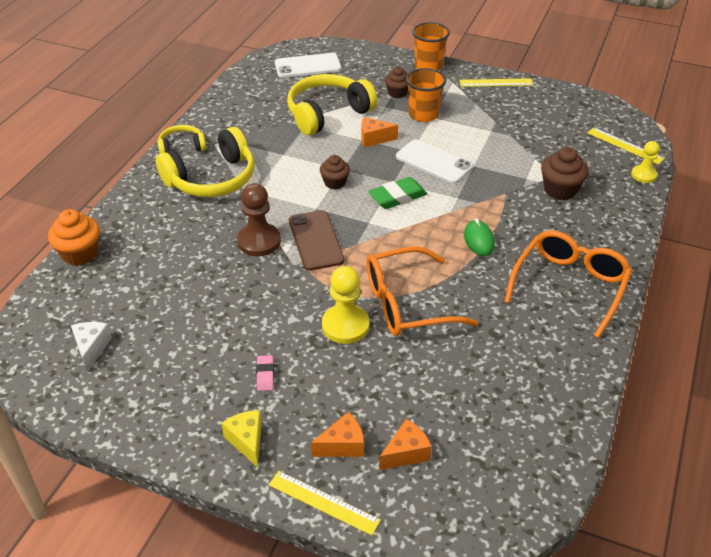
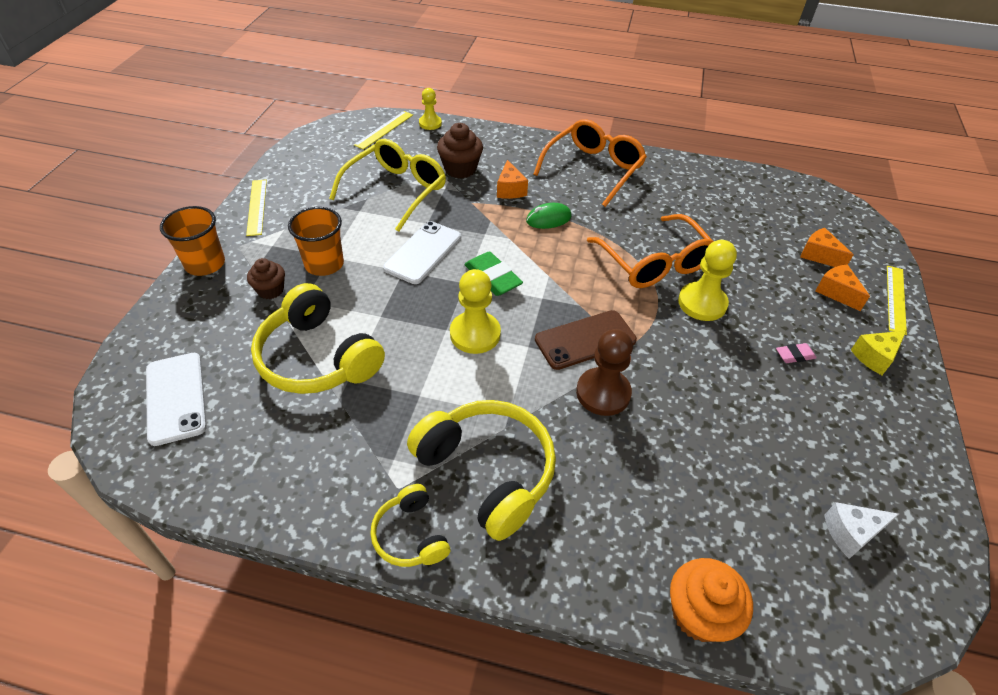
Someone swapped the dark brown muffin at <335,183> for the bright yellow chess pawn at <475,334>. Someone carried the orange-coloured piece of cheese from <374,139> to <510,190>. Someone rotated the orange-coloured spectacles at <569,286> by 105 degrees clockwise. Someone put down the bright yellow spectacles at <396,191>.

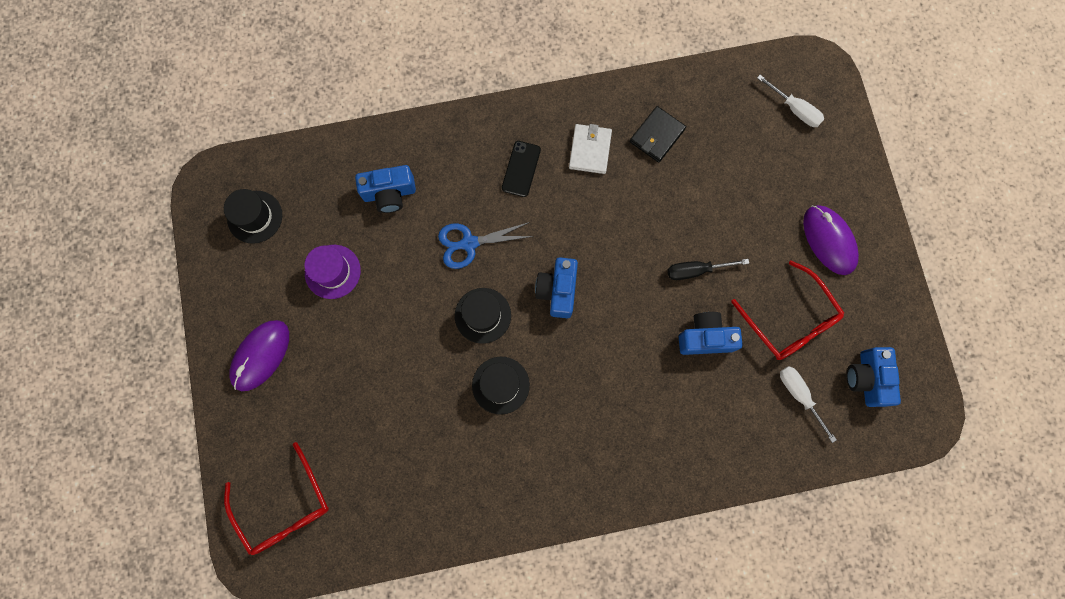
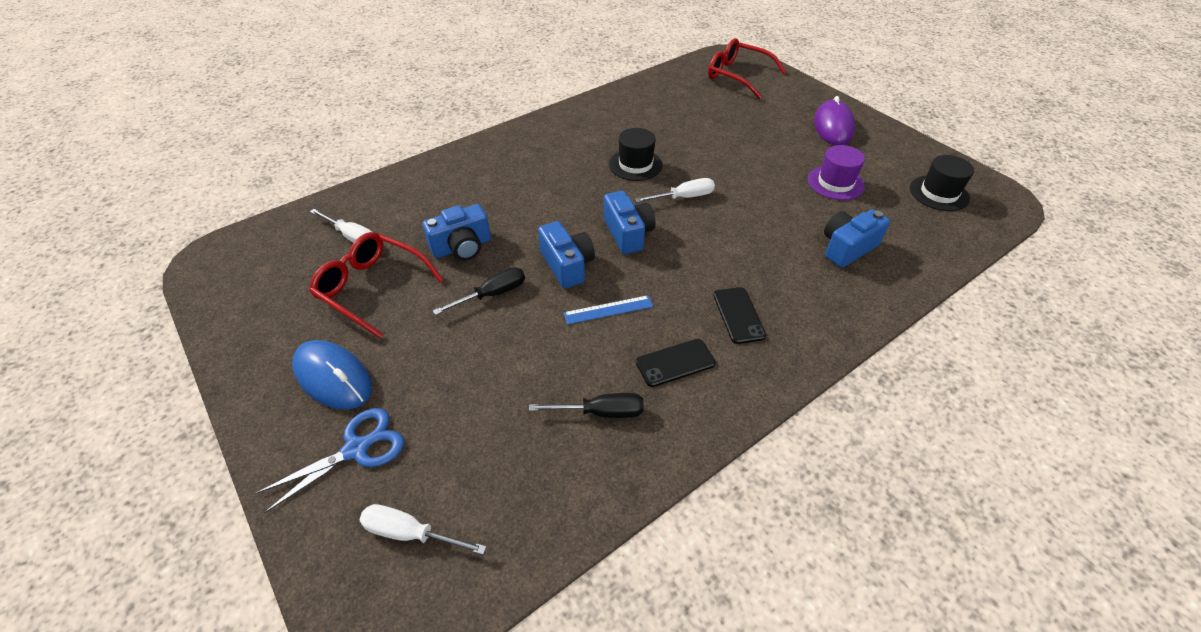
Someone carried the cobalt shears from <468,243> to <358,448>. Someone swapped the ebony hat at <483,315> for the white hand screwdriver at <684,197>. Someone swapped the white wallet at <590,150> for the ebony phone at <675,363>. Someone swapped the ebony wallet at <657,135> for the ebony hand screwdriver at <601,412>. Someone repainted the royal purple mouse at <829,240>, which became the cobalt mouse at <333,377>. Someone carried the cobalt camera from <867,378> to <567,265>. Someone put down the cobalt ruler at <608,310>.

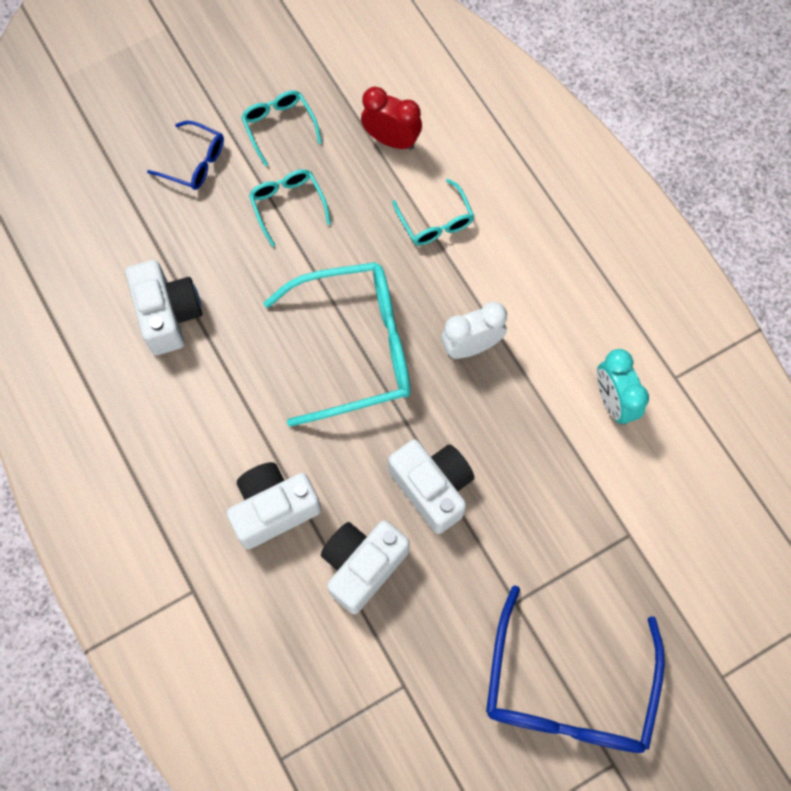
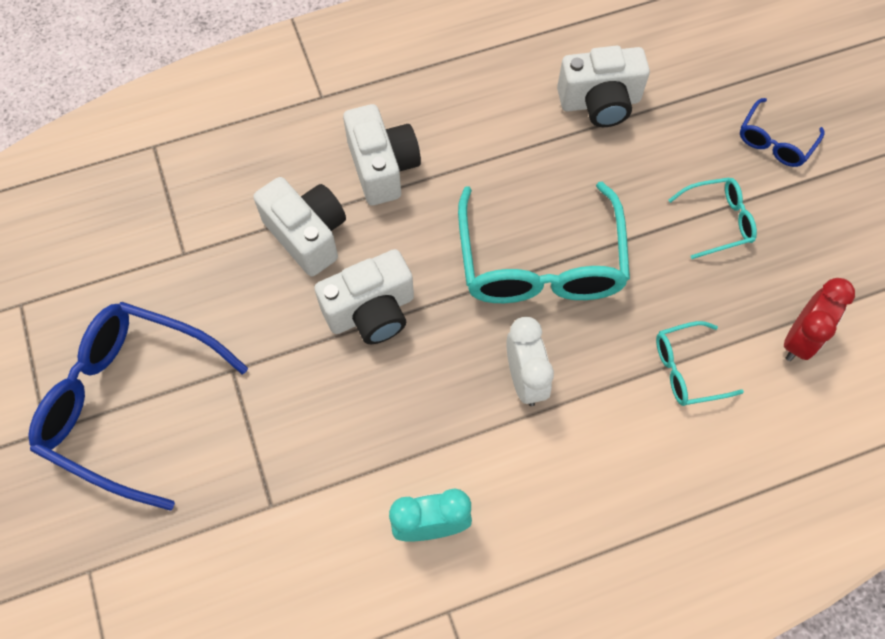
Someone took away the turquoise spectacles at <279,126>.

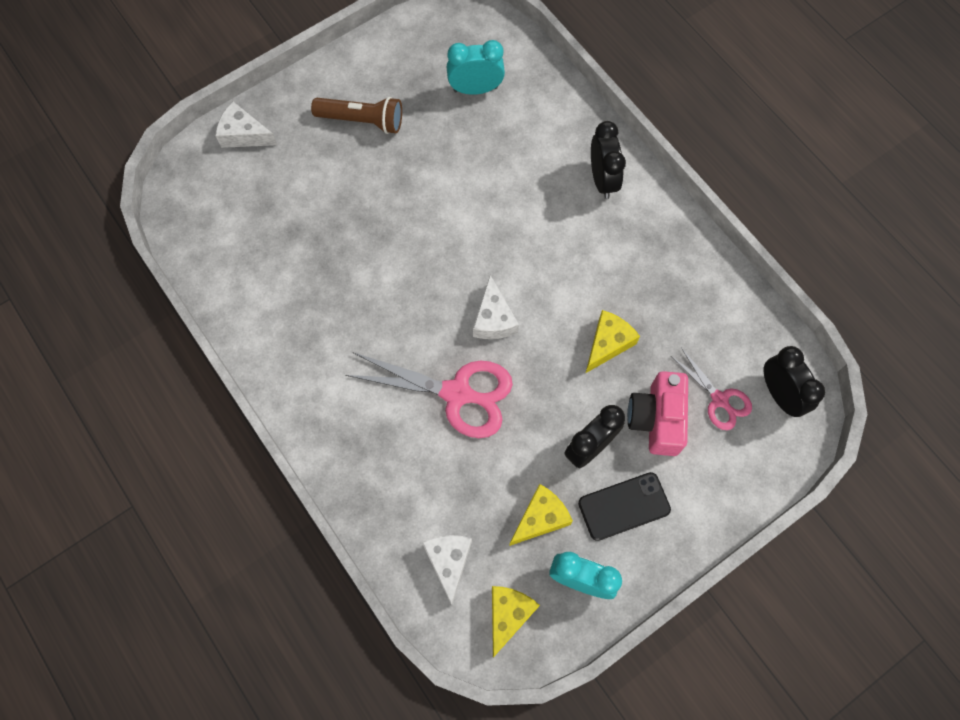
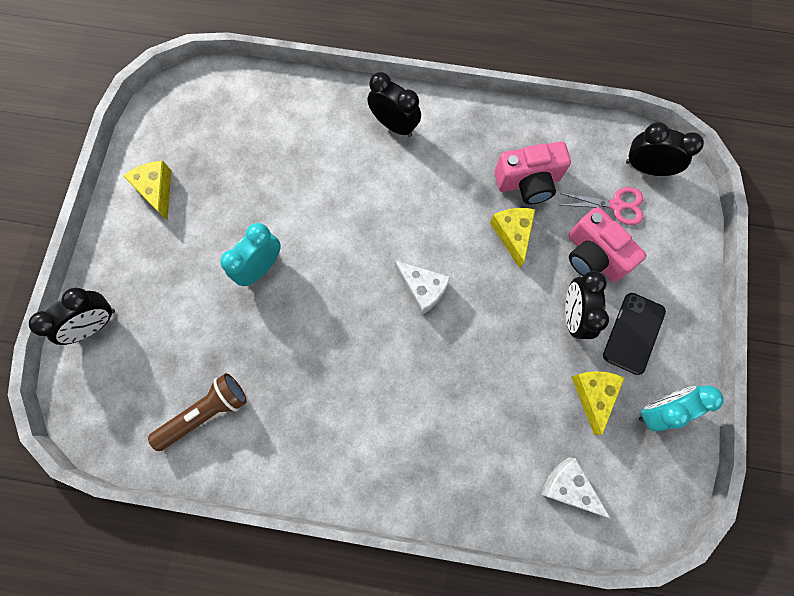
Someone swapped the white piece of cheese at <244,134> for the ebony bedside clock at <95,324>. Someone carried the dark brown pocket torch from <362,121> to <205,413>. Someone took away the rosy shears at <457,393>. Someone carried the turquoise bedside clock from <475,89> to <261,267>. Someone carried the bright yellow piece of cheese from <508,615> to <156,190>. Someone put down the rosy camera at <528,182>.

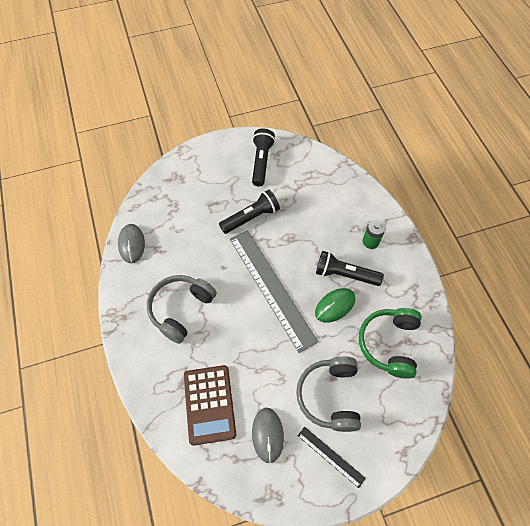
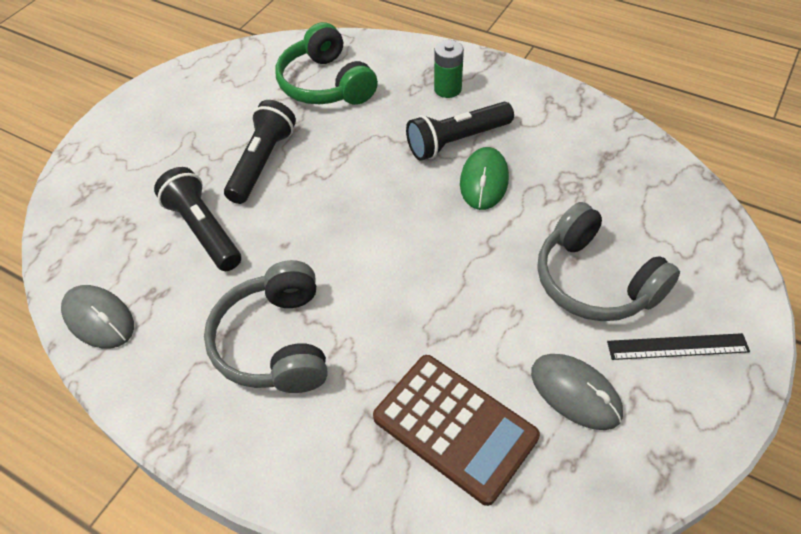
Someone took away the gray ruler at <271,288>. Someone carried the ebony pocket torch from <261,162> to <204,230>. Someone carried the green headphones from <389,344> to <326,84>.

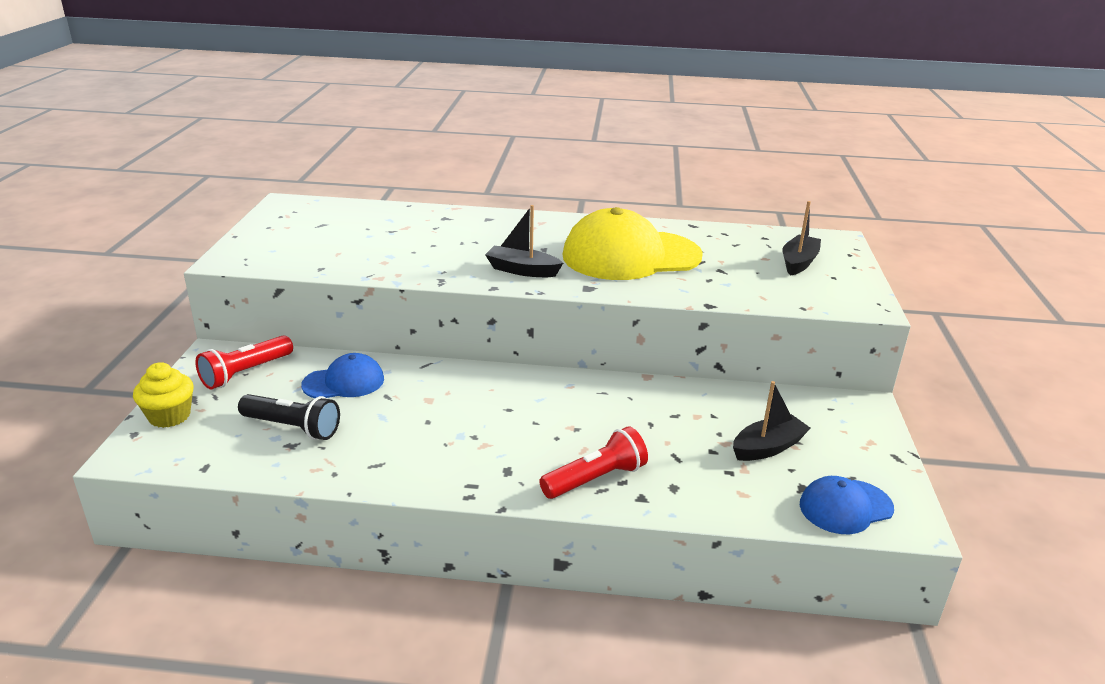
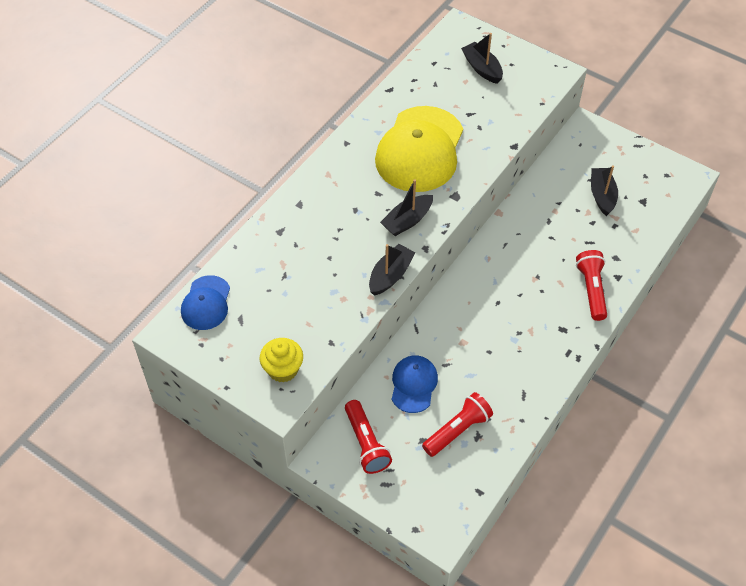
Someone carried the bright yellow muffin from <169,416> to <283,369>. Someone repainted the ebony pocket torch at <292,428>, which became the red pocket torch at <458,430>. Someone carried the cobalt peaked cap from <845,507> to <206,303>. Someone put down the ebony boat at <390,275>.

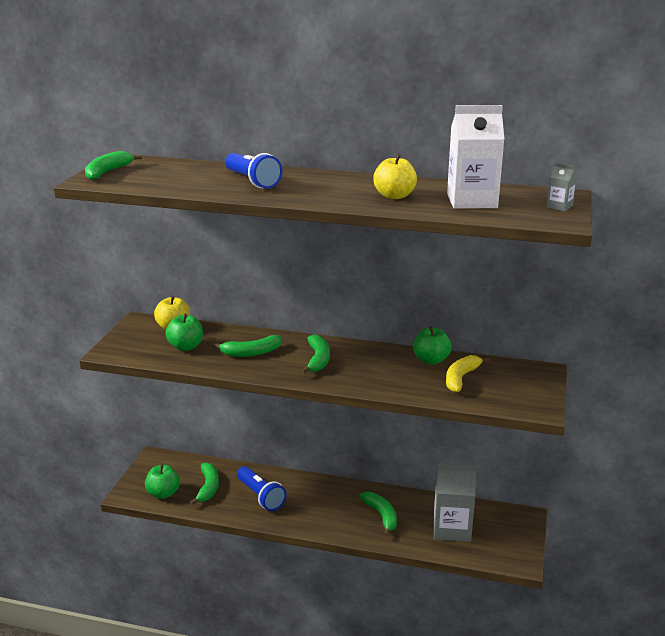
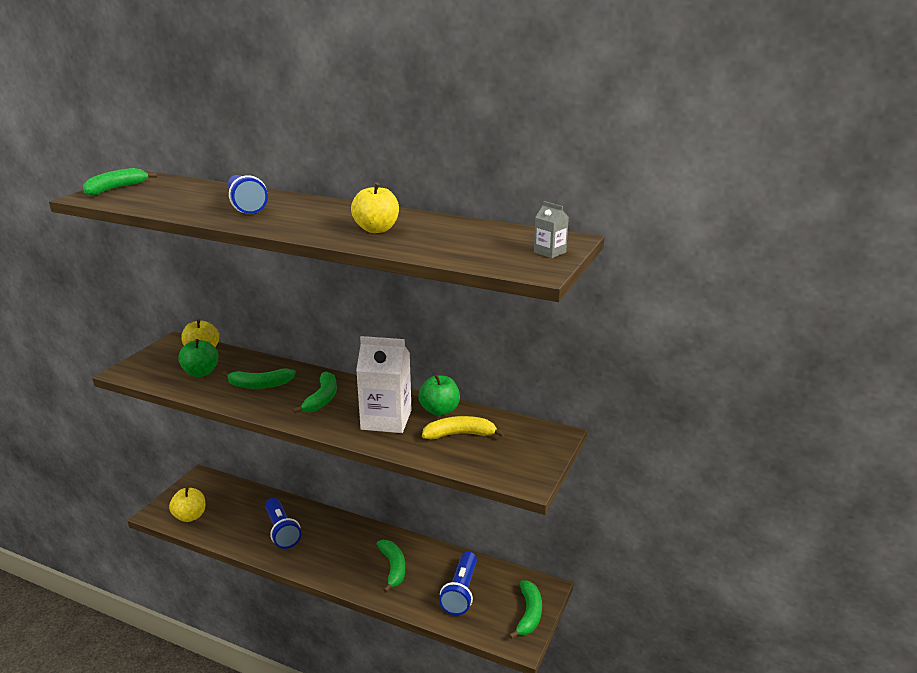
Someone repainted the green apple at <163,493>, which became the bright yellow apple at <190,516>. Someone carried the green banana from <208,488> to <528,614>. Someone swapped the gray milk carton at <452,528> for the cobalt pocket torch at <460,592>. Someone rotated the bright yellow banana at <461,378> by 45 degrees clockwise. Someone carried the white milk carton from <472,201> to <386,420>.

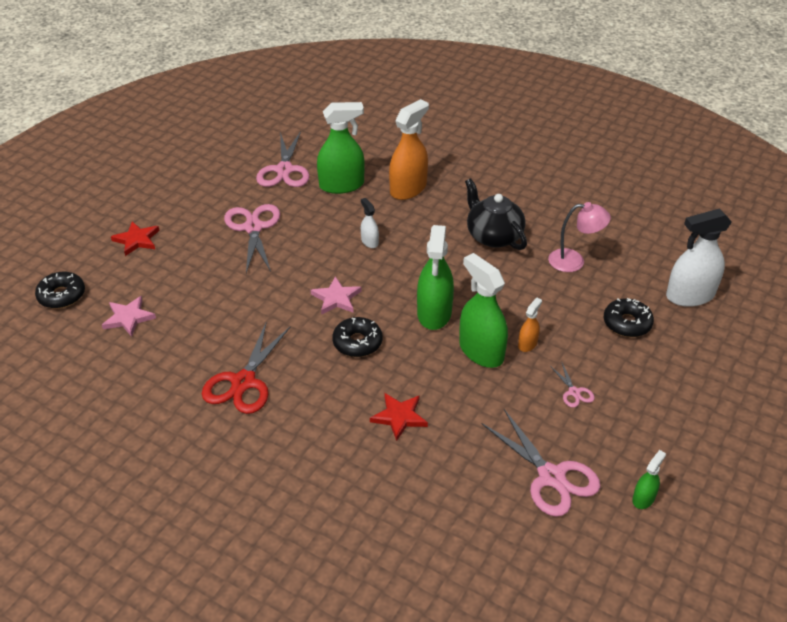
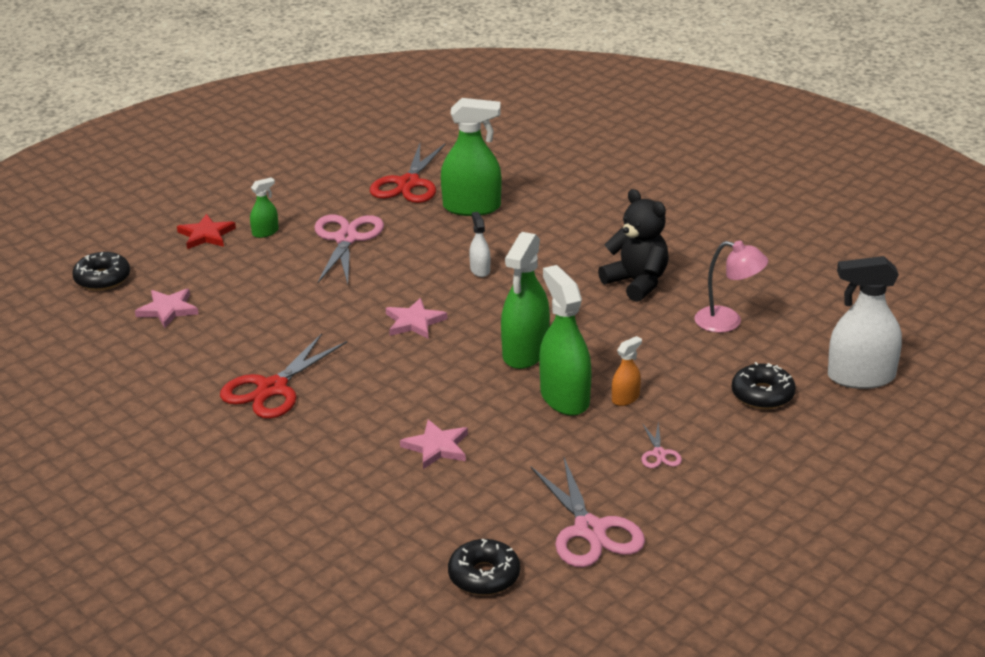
Someone repainted the rosy shears at <284,170>, which became the red shears at <408,183>. Someone carried the ebony doughnut from <357,342> to <484,576>. Someone repainted the red five-pointed star at <399,417>, which became the rosy five-pointed star at <437,447>. Someone took away the orange-coloured spray cleaner at <408,189>. Someone swapped the ebony china teapot at <493,236> for the ebony teddy bear at <637,283>. Someone carried the green spray cleaner from <643,498> to <265,232>.

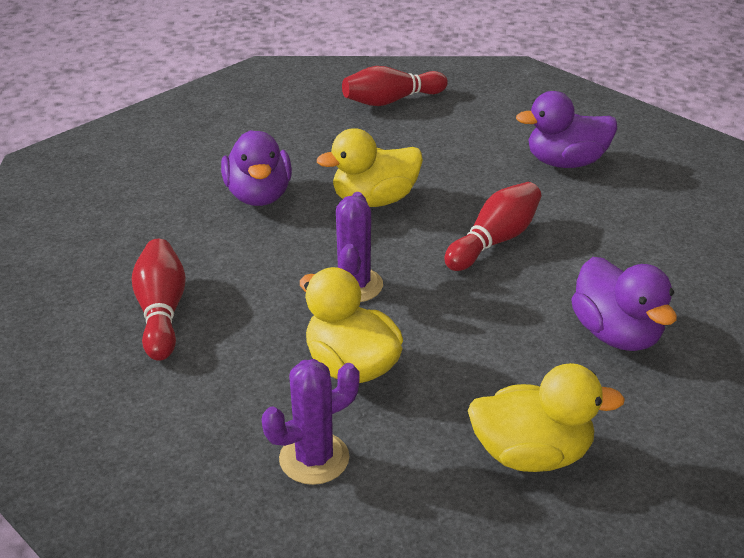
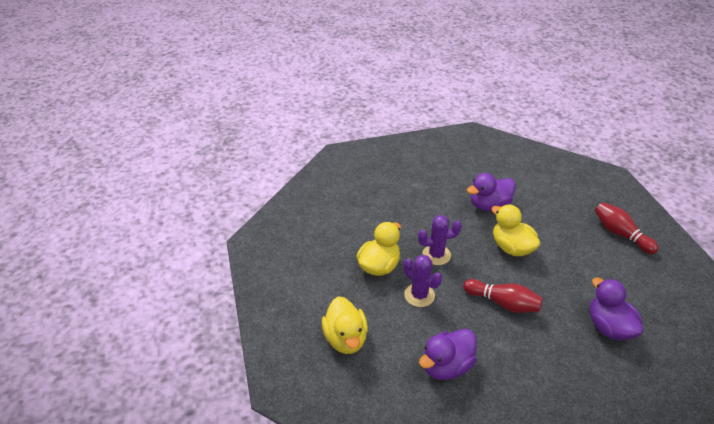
Someone took away the red tenpin at <161,312>. Someone carried the royal purple cactus from <314,458> to <419,295>.

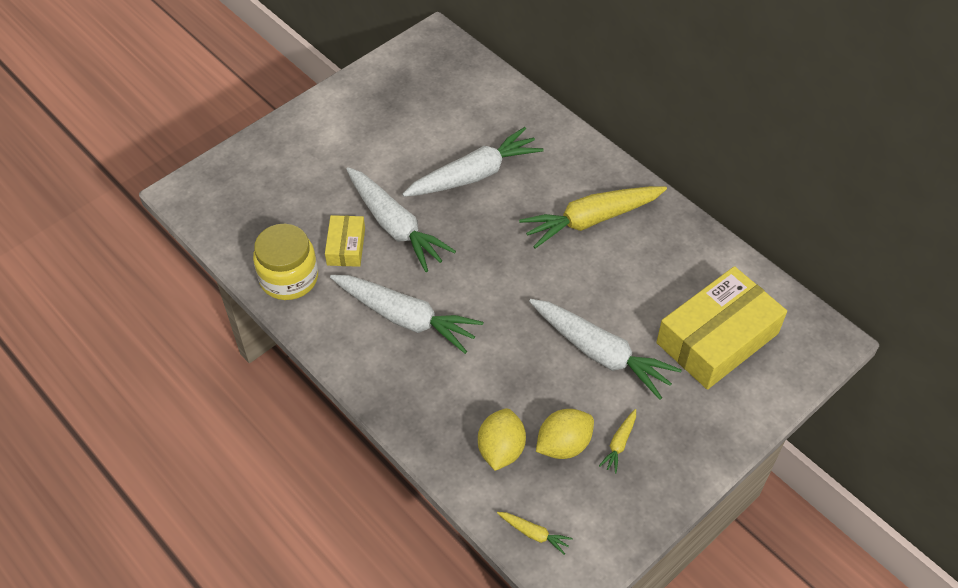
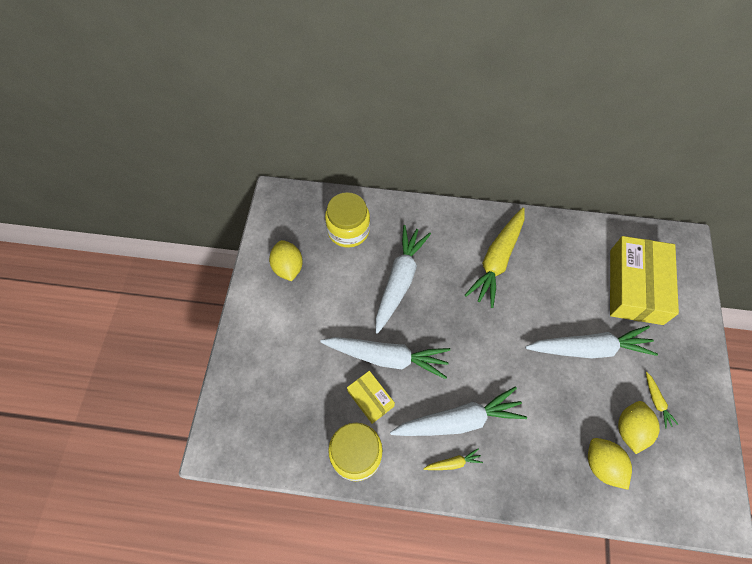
Someone carried the bright yellow carrot from <534,534> to <453,463>. Someone put down the bright yellow toy lemon at <288,267>. Someone put down the bright yellow preserve jar at <348,230>.

